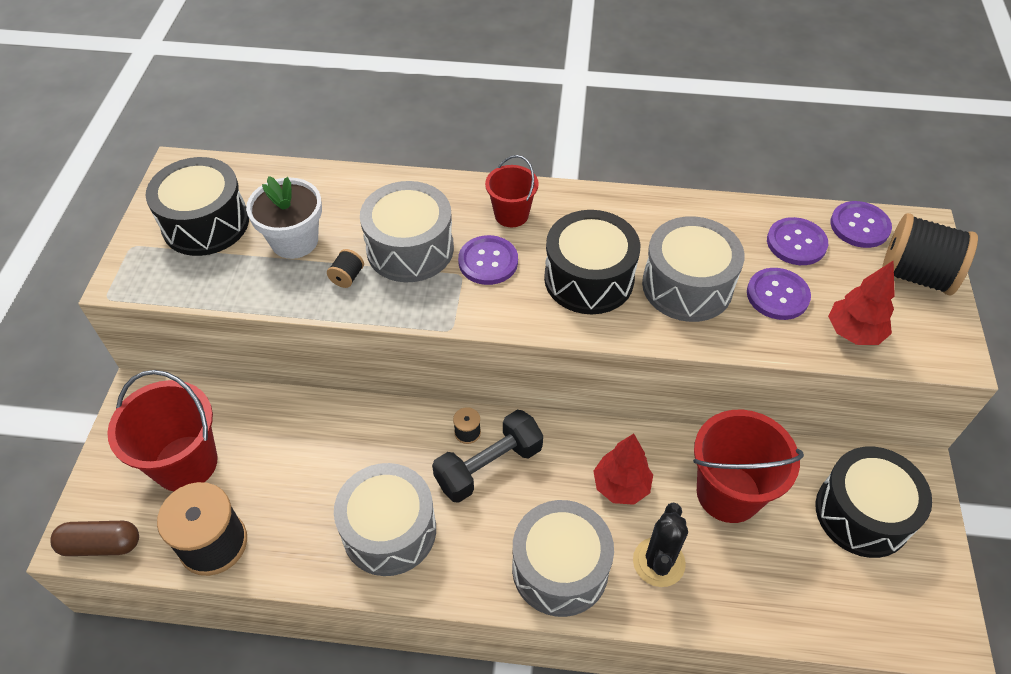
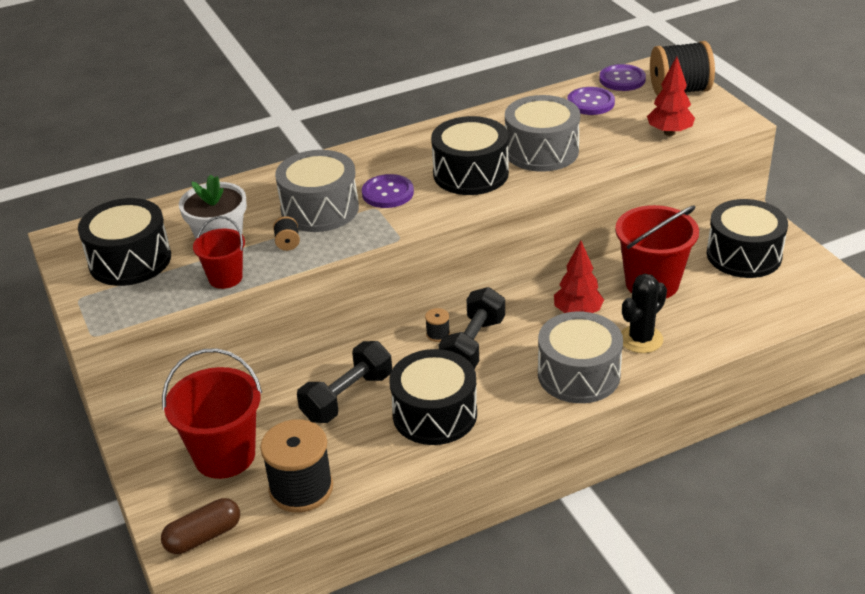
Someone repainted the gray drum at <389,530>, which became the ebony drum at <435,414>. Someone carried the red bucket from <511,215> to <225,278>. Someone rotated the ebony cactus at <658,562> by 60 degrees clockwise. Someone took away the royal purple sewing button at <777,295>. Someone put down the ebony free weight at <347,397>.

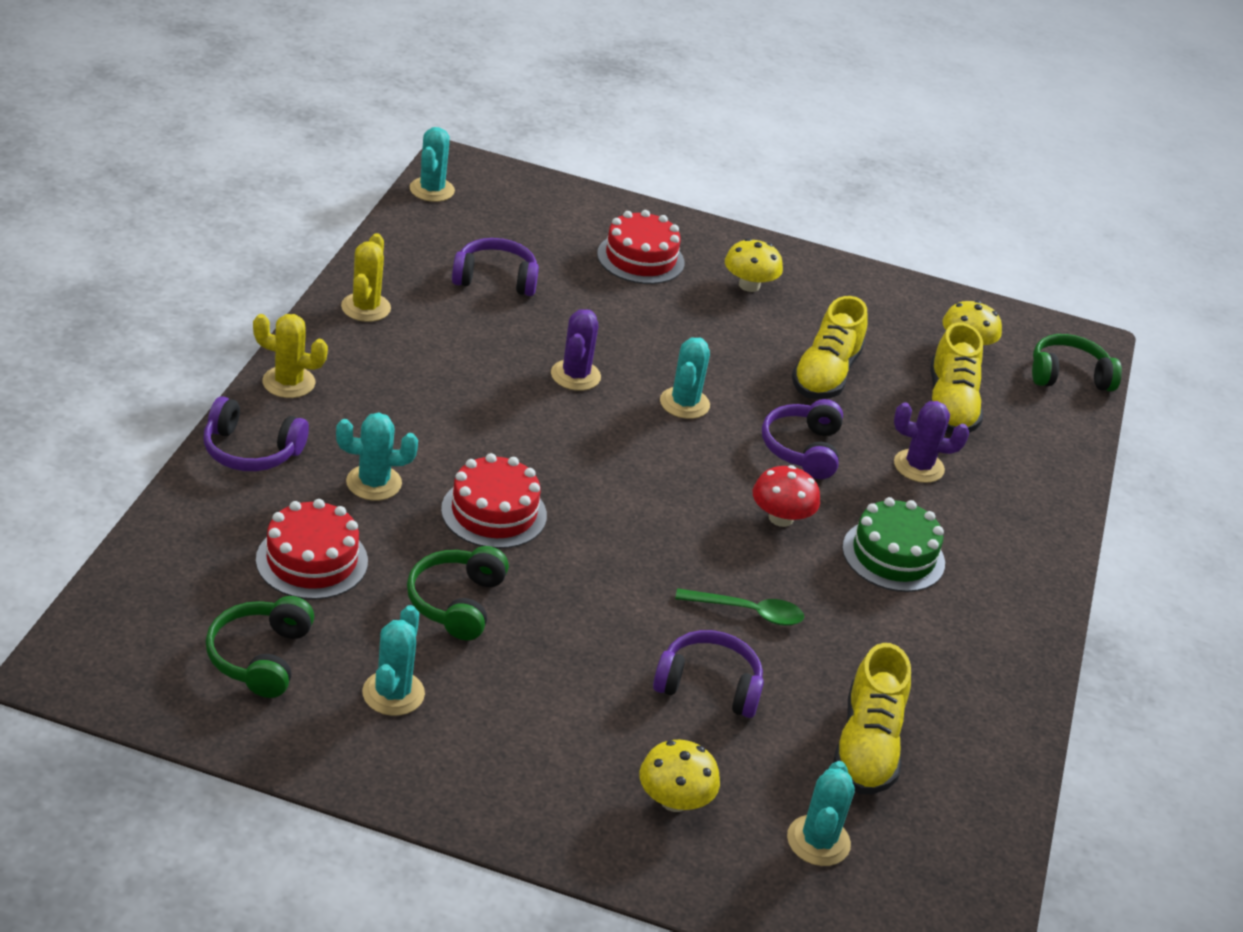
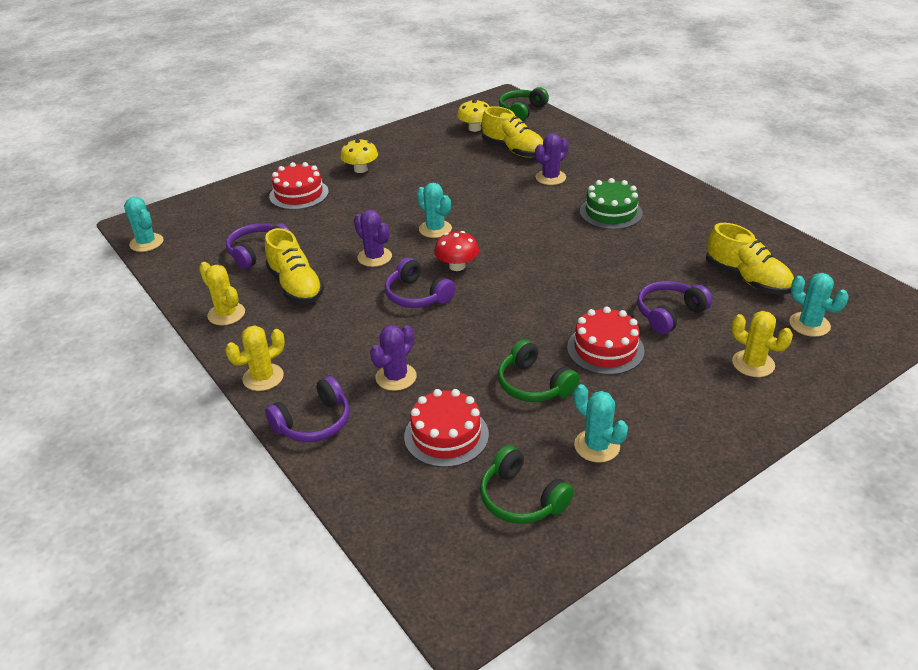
Someone repainted the turquoise cactus at <374,483>, which became the royal purple cactus at <396,377>. Someone carried the red cake from <494,512> to <605,349>. Someone swapped the bright yellow toadstool at <674,800> for the bright yellow cactus at <753,364>. Someone took away the green spoon at <748,612>. Someone carried the red toadstool from <781,518> to <457,266>. Someone carried the royal purple headphones from <802,449> to <417,295>. Someone carried the bright yellow sneaker from <825,374> to <295,286>.

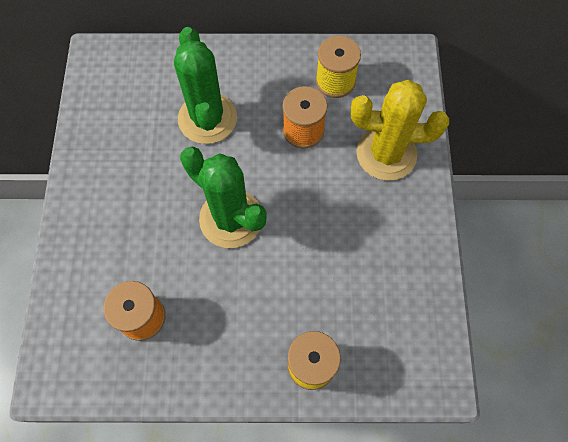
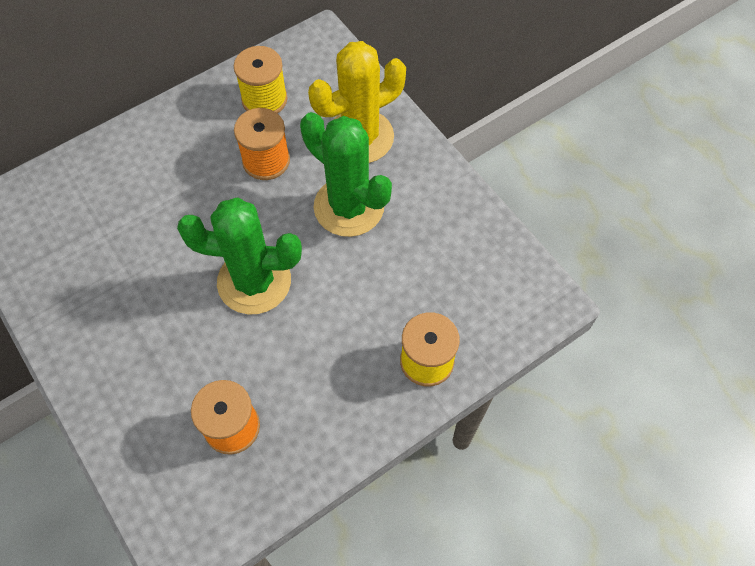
Someone carried the green cactus from <207,118> to <349,207>.

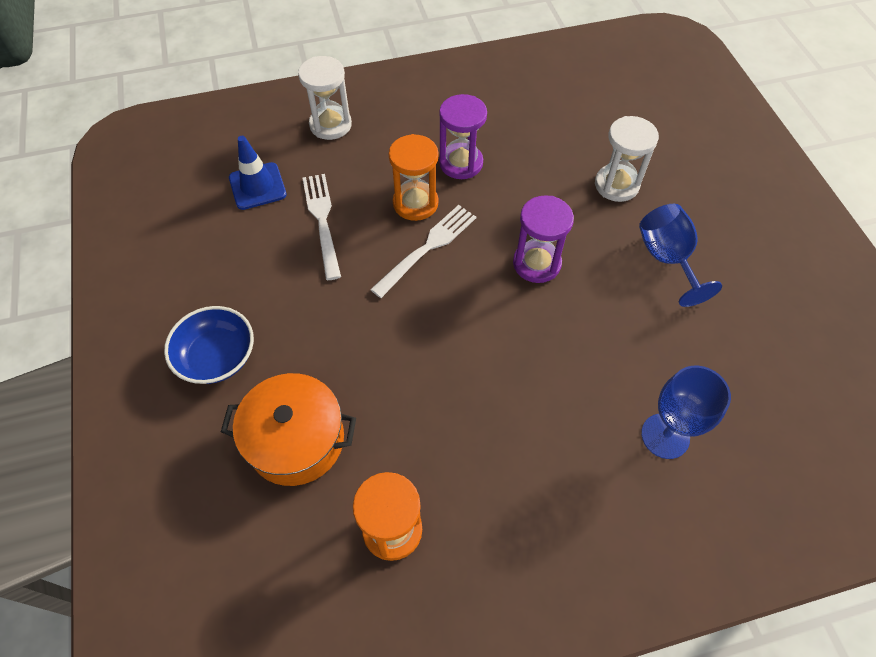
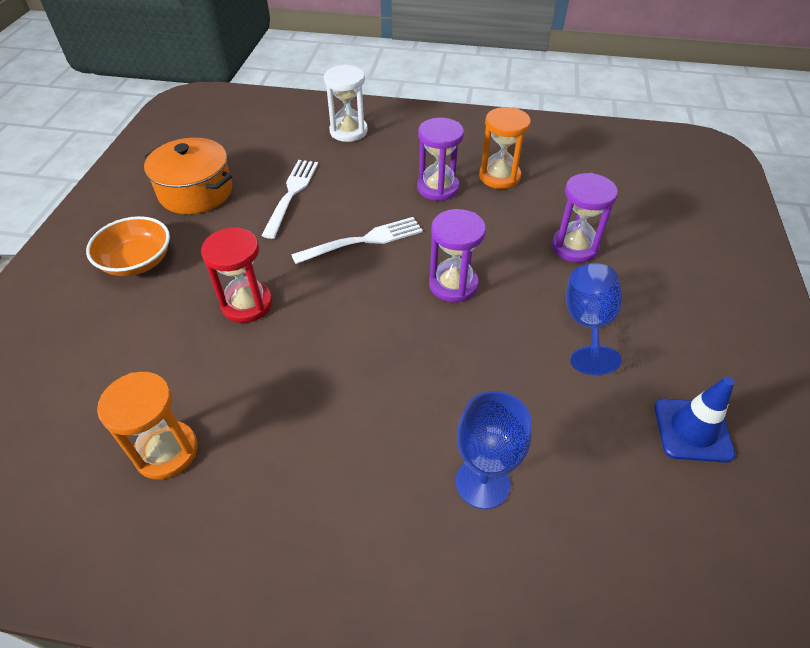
Someone repainted the cobalt serving bowl at <217,357>, which became the orange-coloured serving bowl at <137,261>. Someone carried the orange-coloured stockpot from <296,440> to <196,192>. Someone carried the cobalt traffic cone from <257,186> to <692,430>. Someone carried the orange-coloured sandglass from <415,203> to <499,176>. Someone repainted the white sandglass at <616,185>, which became the royal purple sandglass at <574,247>. Someone put down the red sandglass at <247,304>.

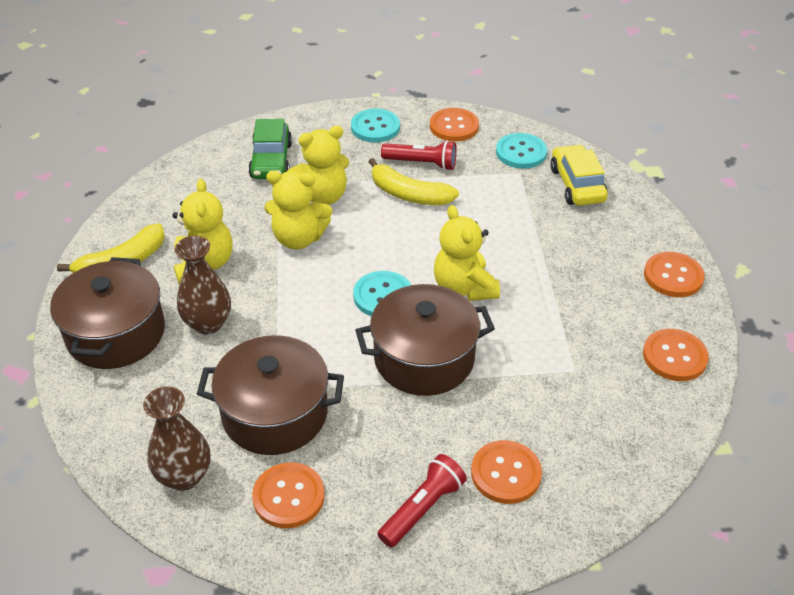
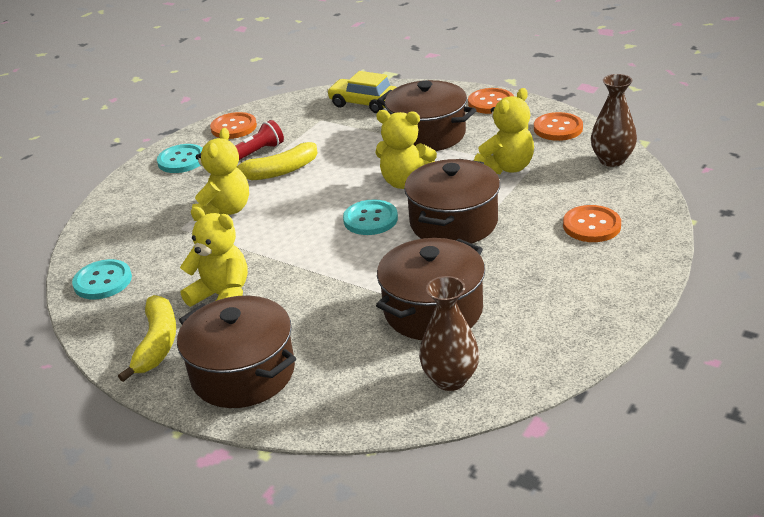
Someone carried the dark brown flower vase from <208,323> to <612,160>. Someone took away the green automobile at <271,161>. Someone took away the orange-coloured sewing button at <288,496>. Someone carried the bright yellow teddy bear from <298,238> to <506,167>. Someone took away the red pocket torch at <422,508>. Someone carried the turquoise sewing button from <521,152> to <103,281>. Someone put down the dark brown stockpot at <427,134>.

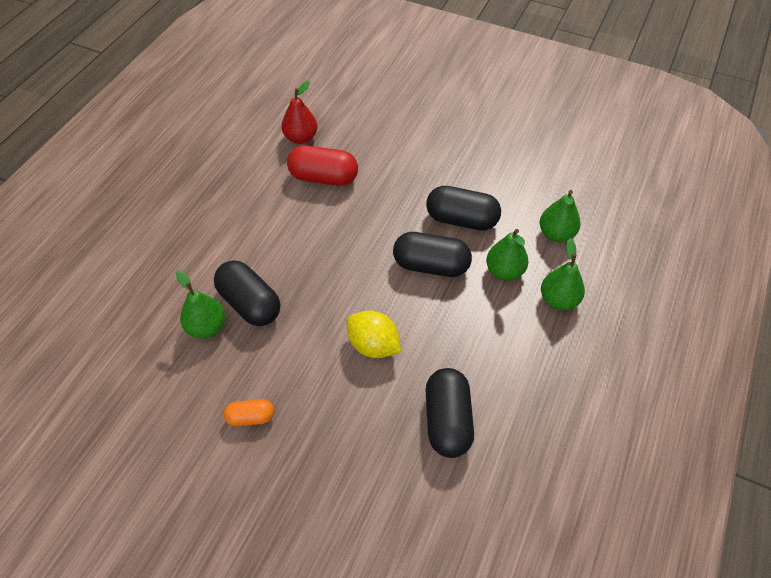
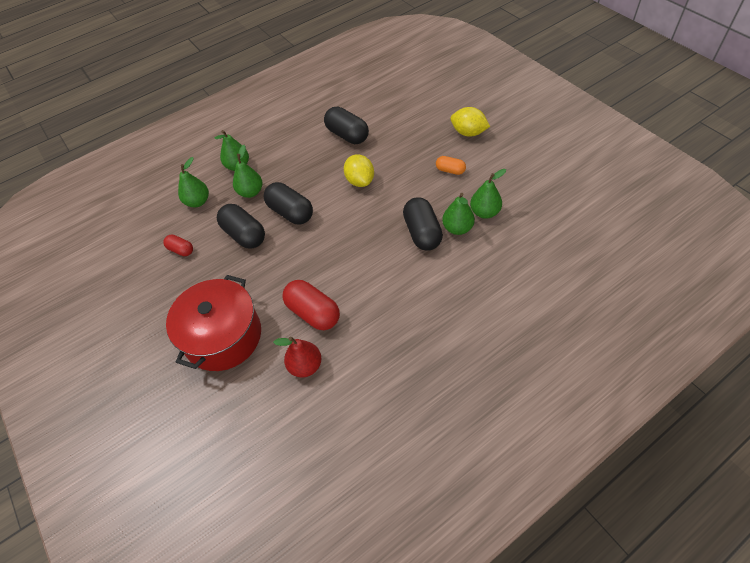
Someone rotated the ebony pill shape at <447,420> by 75 degrees counterclockwise. Someone put down the red pill shape at <181,250>. Someone put down the red stockpot at <223,336>. Someone put down the bright yellow toy lemon at <468,133>. Someone put down the green pear fruit at <484,212>.

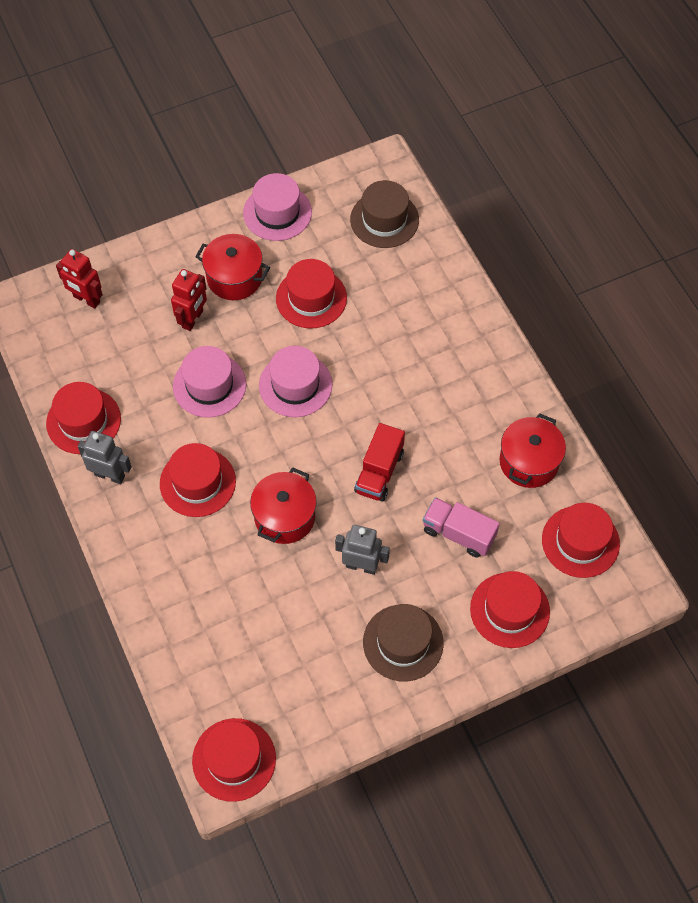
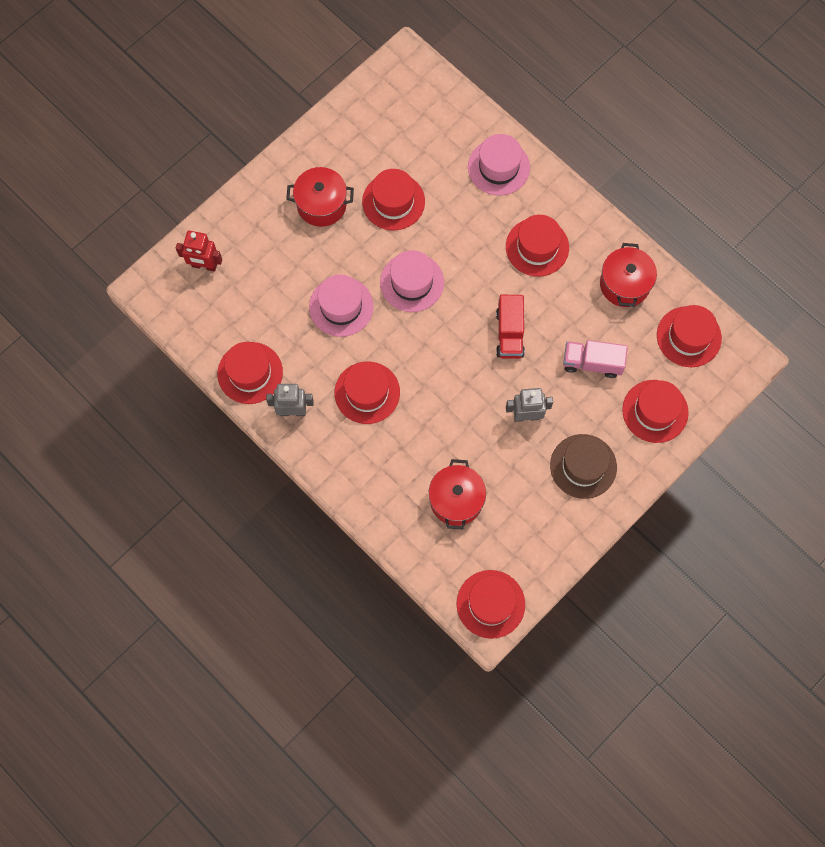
Someone took away the red robot at <193,319>. Someone carried the rosy hat from <277,212> to <498,167>. Someone carried the red stockpot from <284,517> to <456,500>. Someone took away the dark brown hat at <384,219>. Someone put down the red hat at <537,247>.

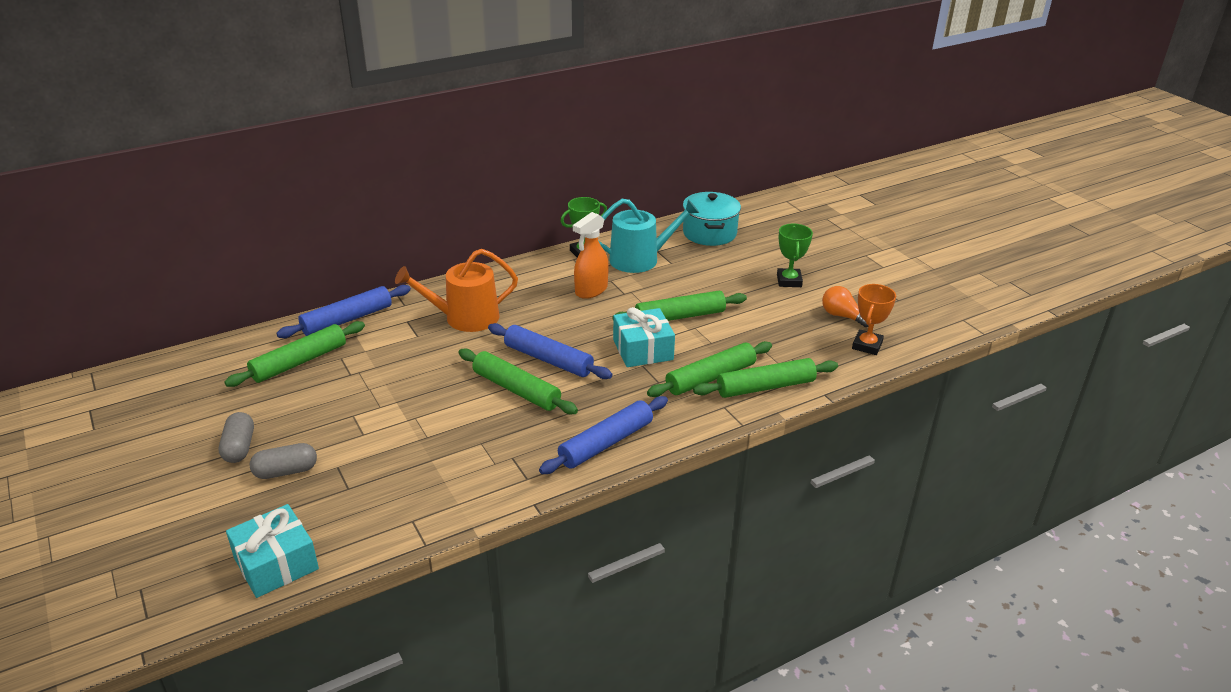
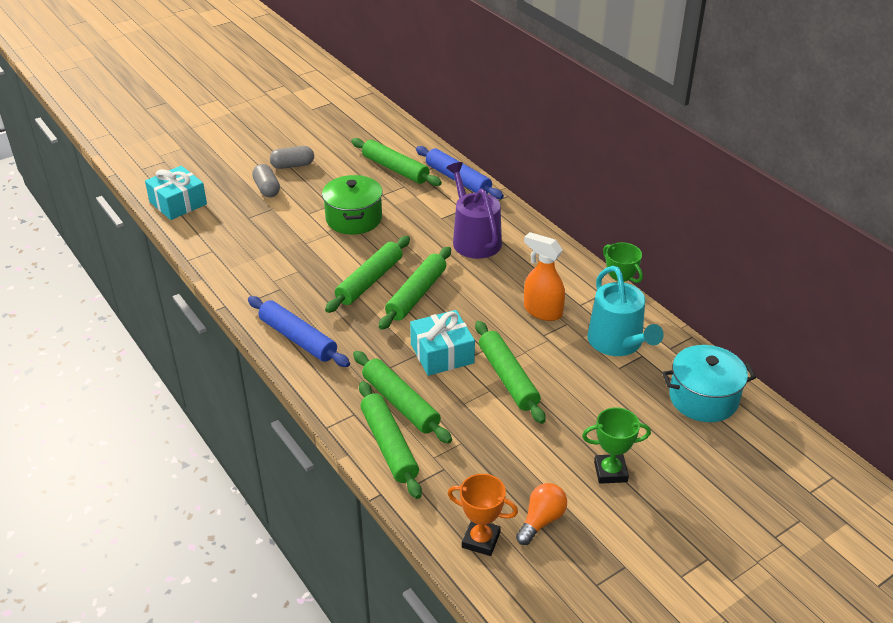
Someone repainted the orange-coloured sprinkling can at <465,318>, which became the royal purple sprinkling can at <474,239>. Someone repainted the cobalt dough roller at <548,359>, which became the green dough roller at <416,294>. Someone put down the green stockpot at <354,219>.

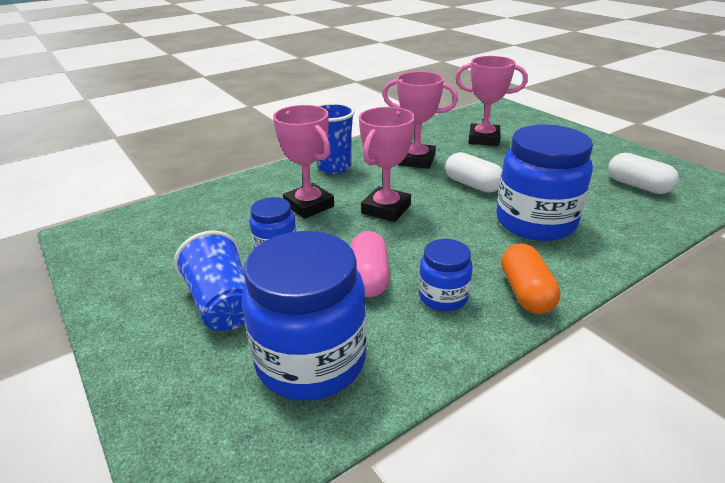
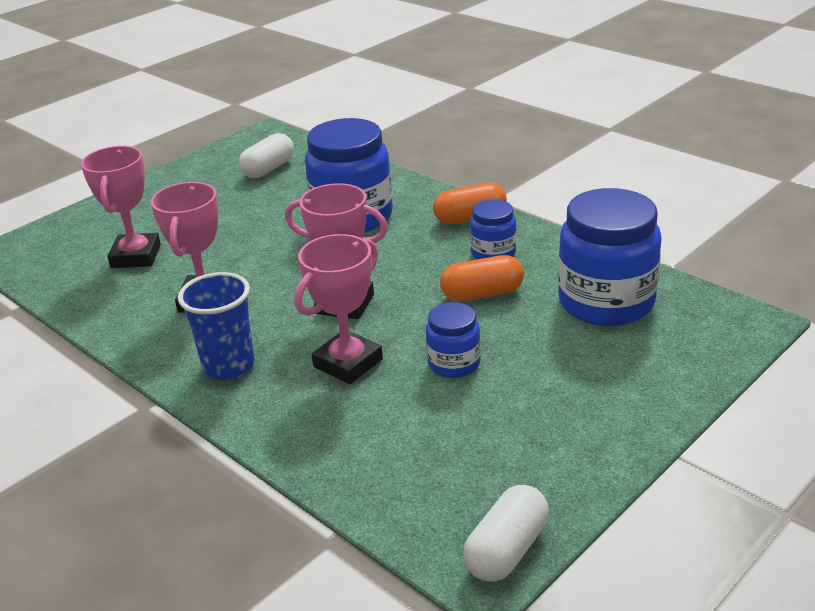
Someone took away the cobalt cup at <223,304>. Someone repainted the rosy pill shape at <369,277>, which became the orange-coloured pill shape at <482,294>. Someone carried the white pill shape from <472,185> to <507,550>.

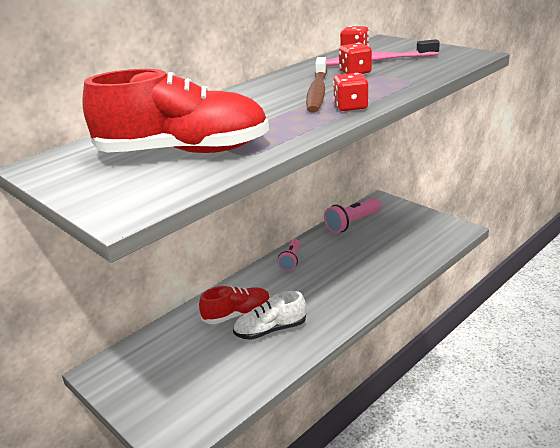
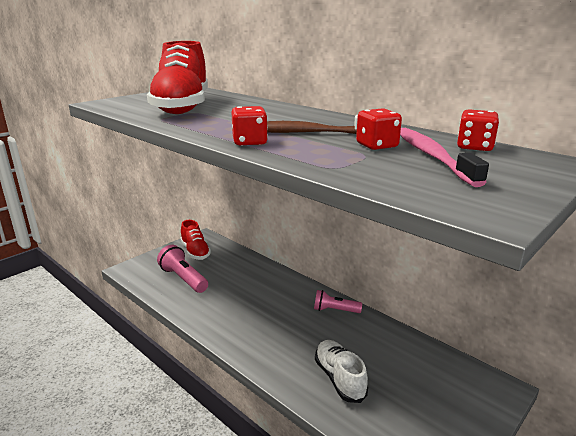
Someone carried the red sneaker from <237,314> to <195,251>. Someone carried the white sneaker from <270,330> to <339,378>. Someone carried the rosy pocket torch from <352,223> to <183,279>.

